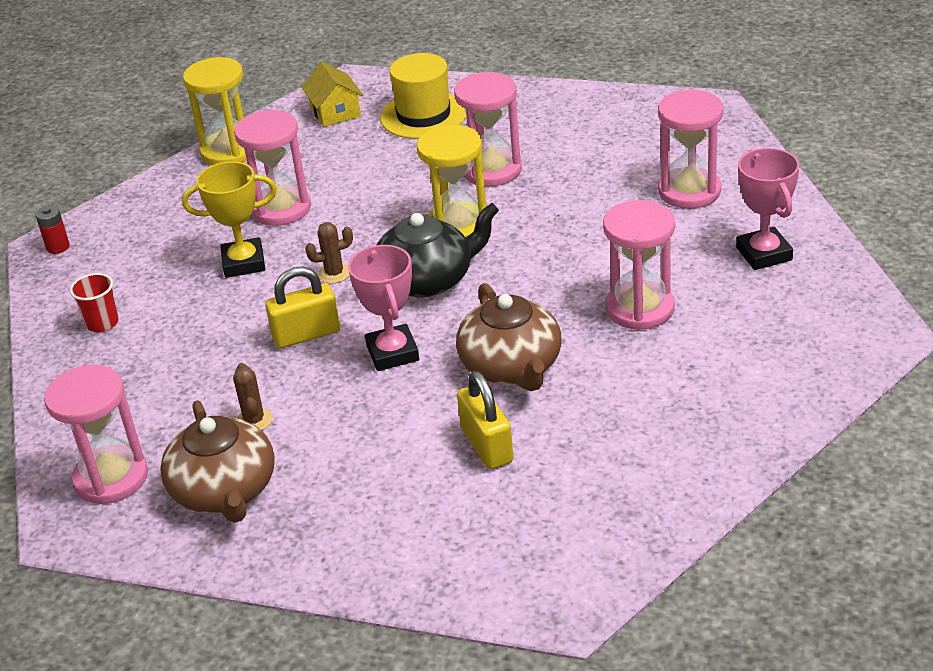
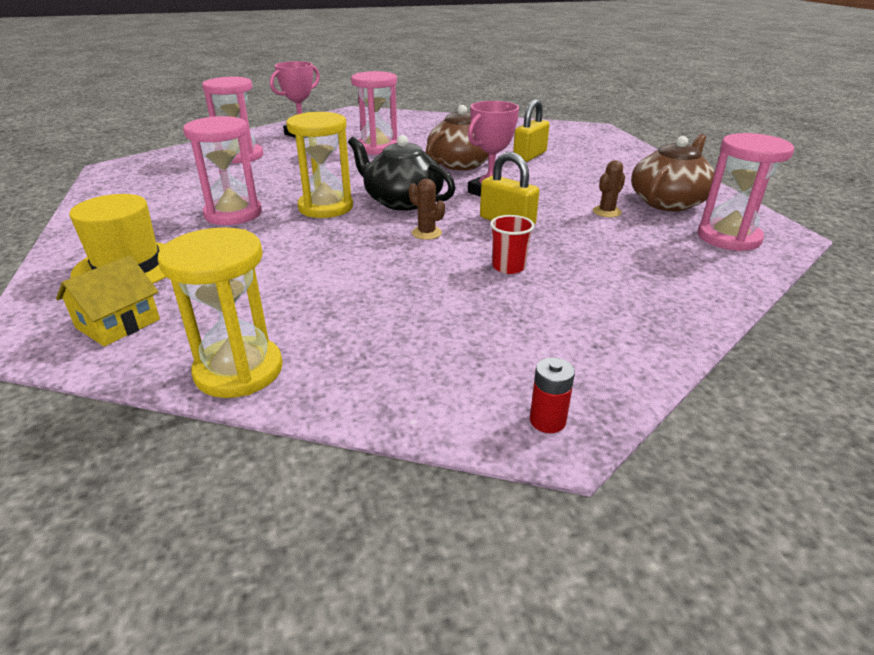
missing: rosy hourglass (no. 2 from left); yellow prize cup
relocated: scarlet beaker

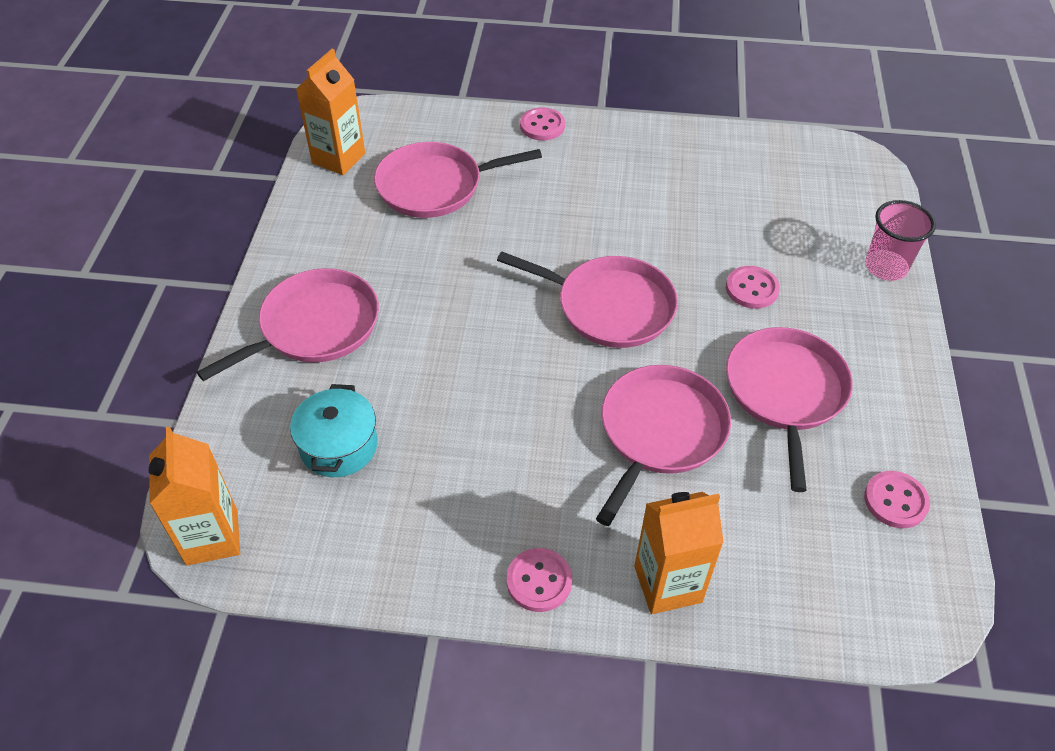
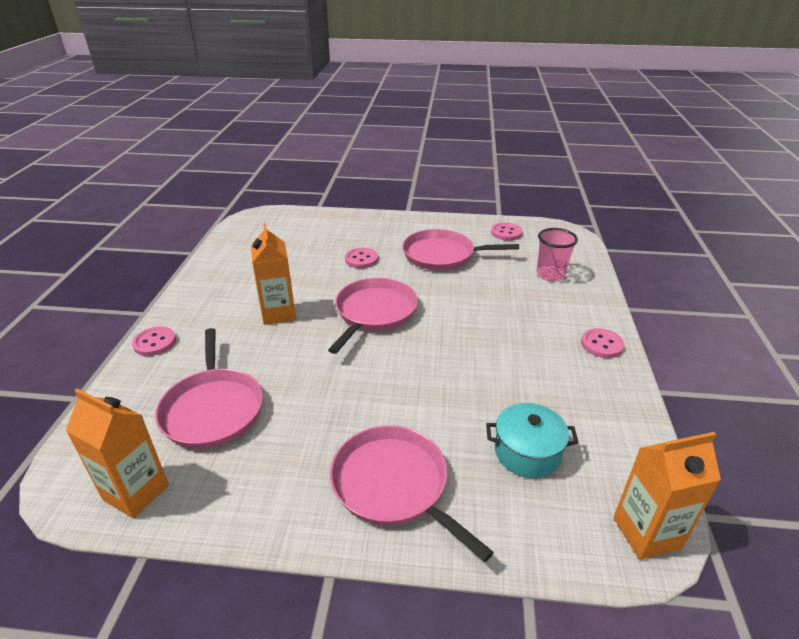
missing: rosy skillet (no. 4 from left)
relocated: rosy beaker; orange carton (no. 3 from left in the first image) to orange carton (no. 2 from left)

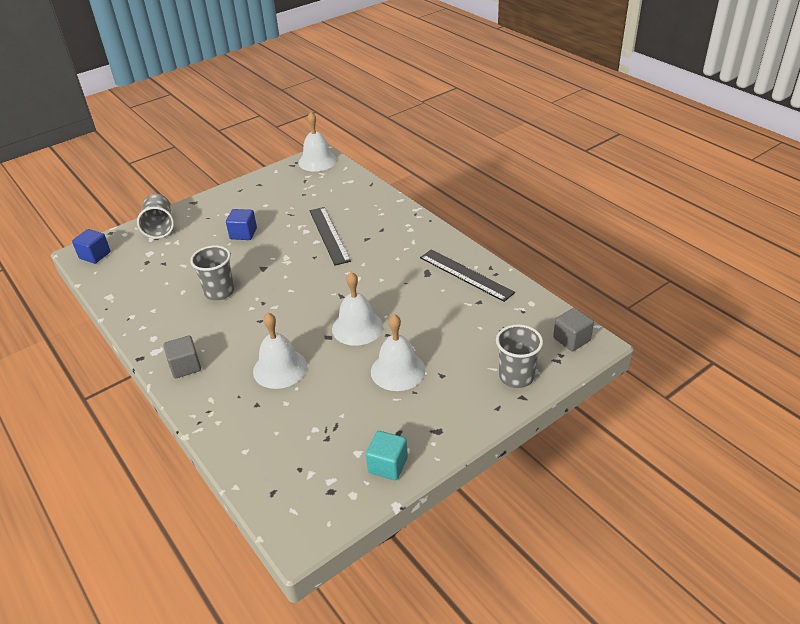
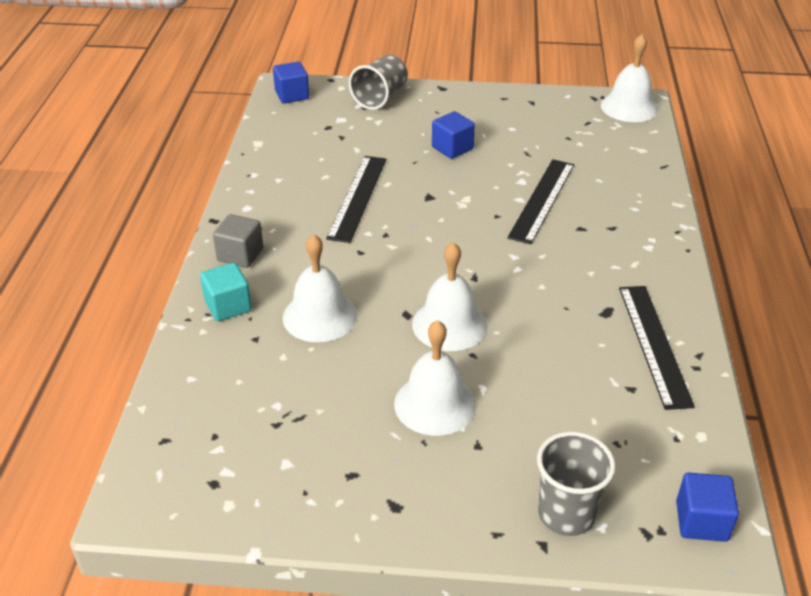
relocated: aqua solid cube
exchanged: gray beaker (no. 2 from left) to jet-black straightedge (no. 1 from left)
colour: gray solid cube (no. 2 from left) to cobalt solid cube (no. 3 from left)

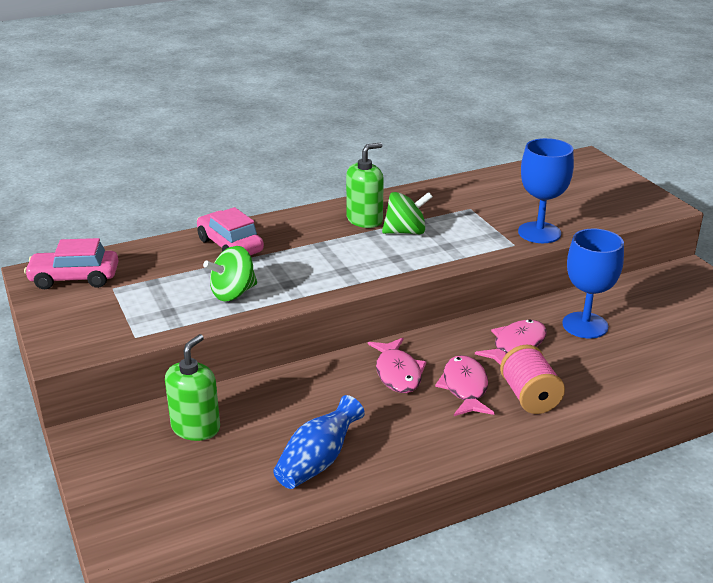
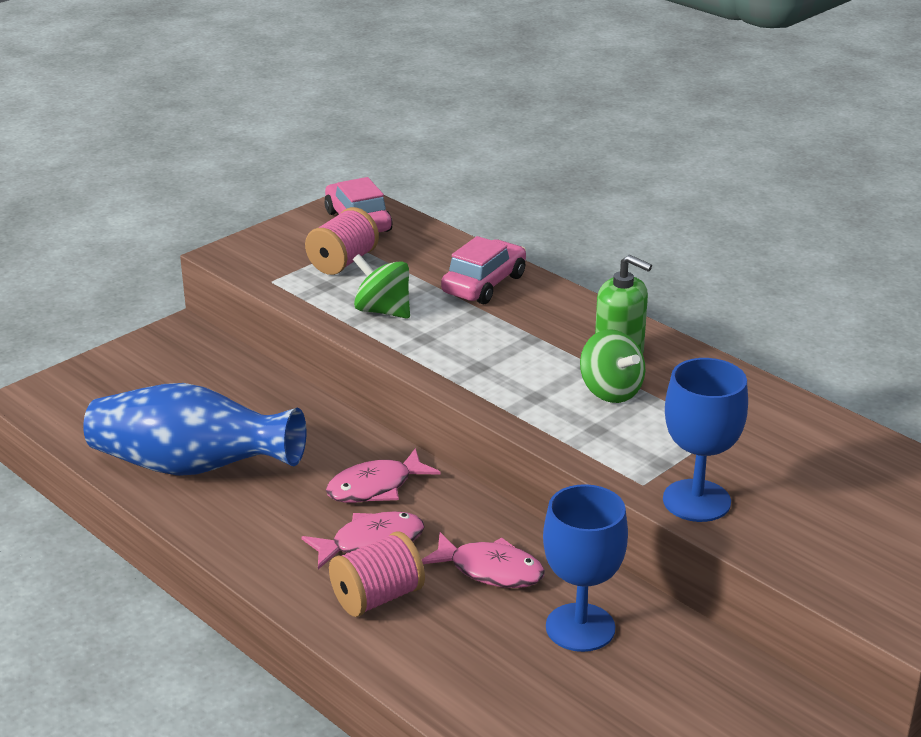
missing: leaf-green soap dispenser (no. 1 from left)
appeared: rosy spool (no. 1 from left)
size: cobalt vase x1.71

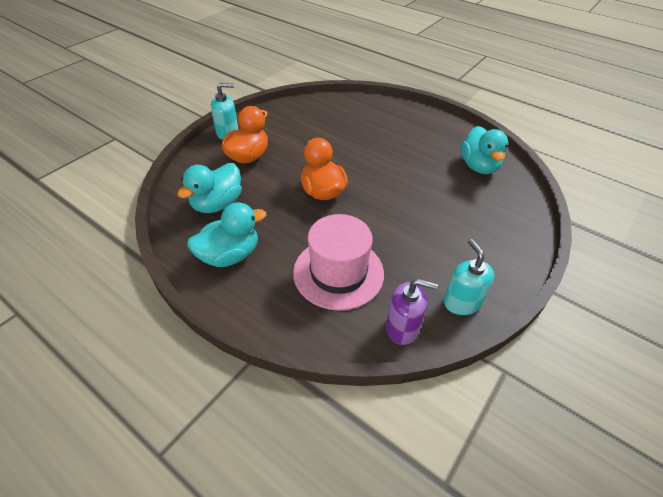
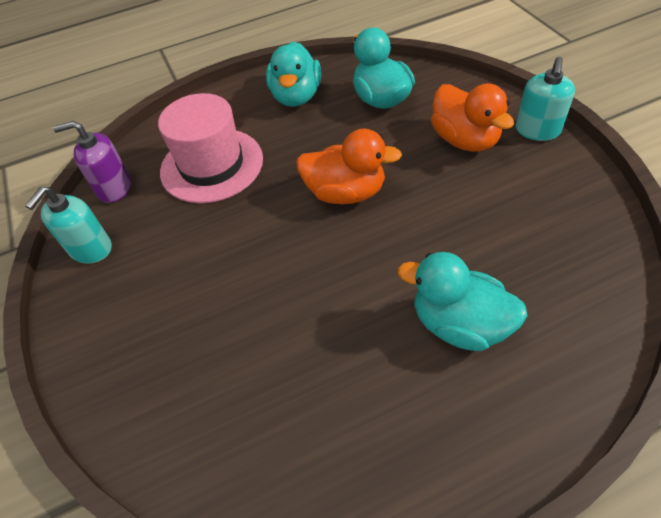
relocated: aqua duck (no. 3 from left)
spun: aqua soap dispenser (no. 2 from left in the first image) 105 degrees clockwise; purple soap dispenser 45 degrees clockwise

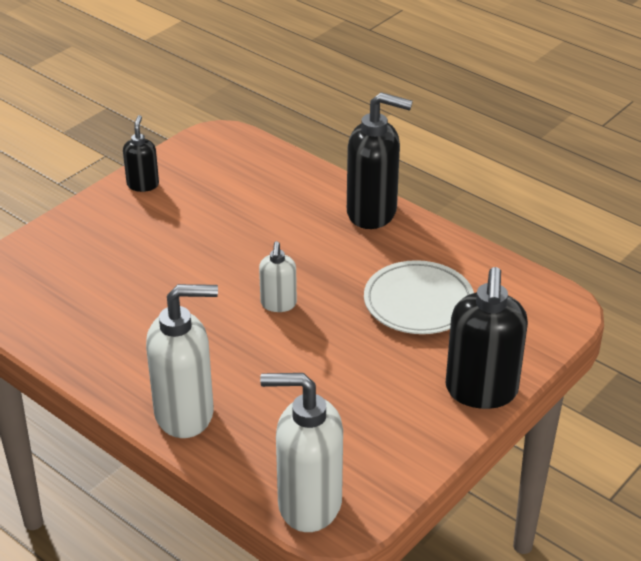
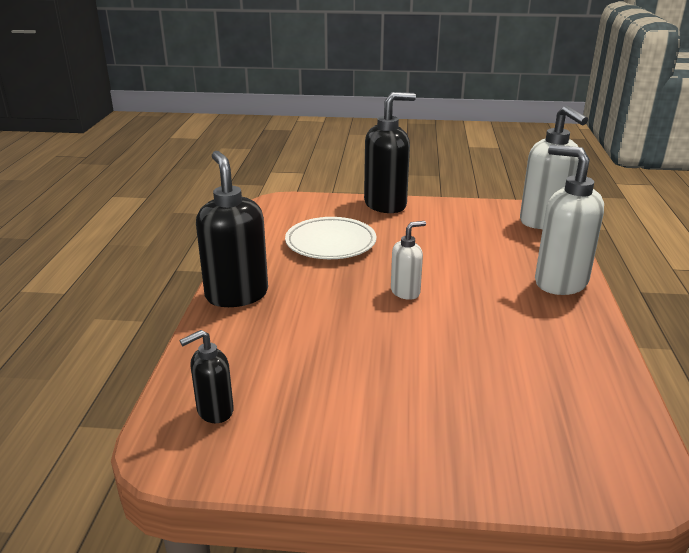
relocated: jet-black soap dispenser (no. 1 from left)

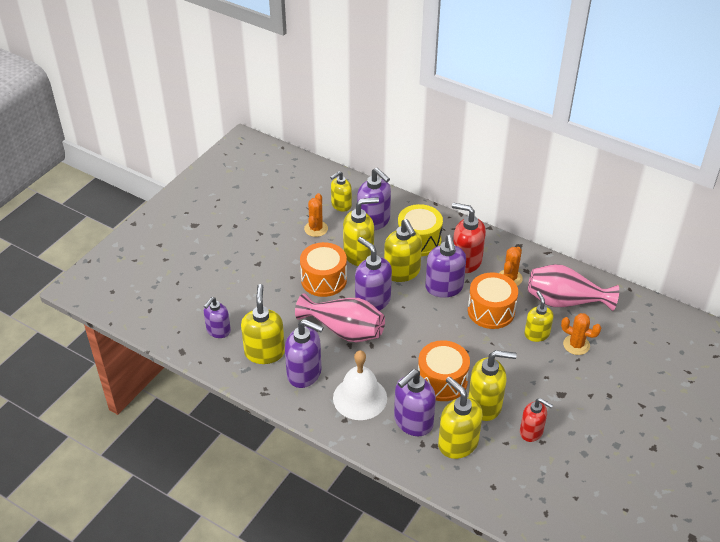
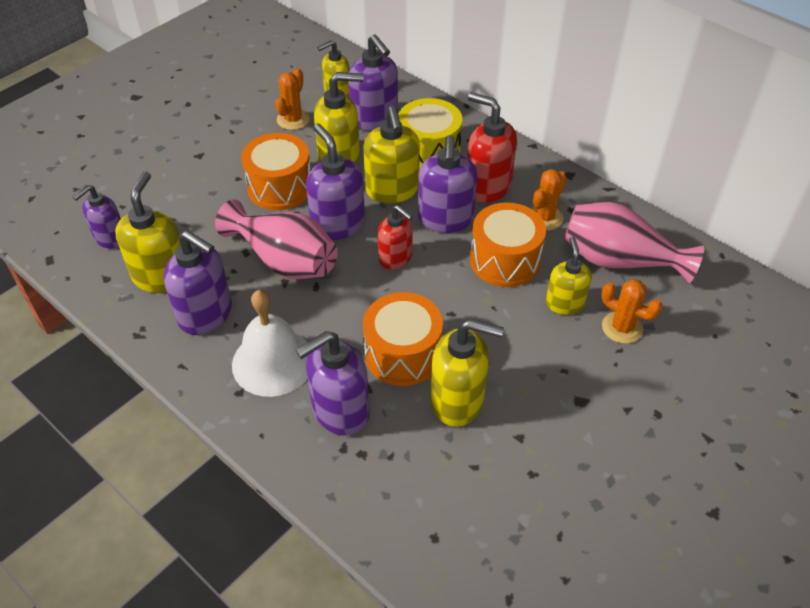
missing: yellow soap dispenser (no. 5 from left)
relocated: scarlet soap dispenser (no. 2 from left in the first image) to scarlet soap dispenser (no. 1 from left)

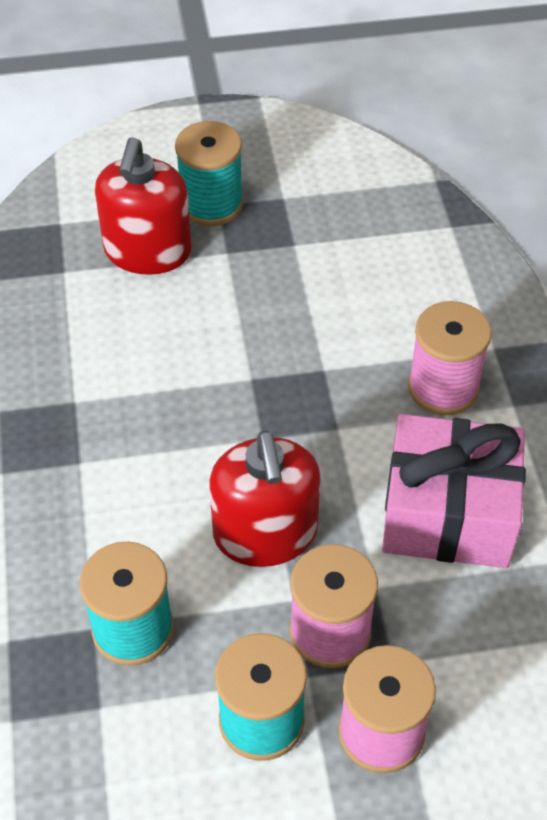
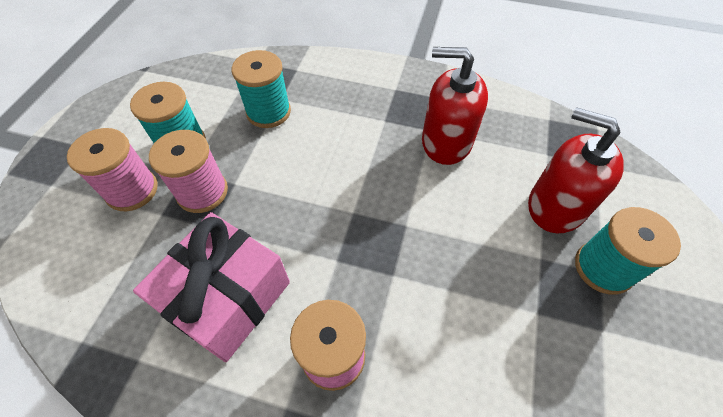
relocated: scarlet soap dispenser (no. 2 from left in the first image) to scarlet soap dispenser (no. 1 from left)

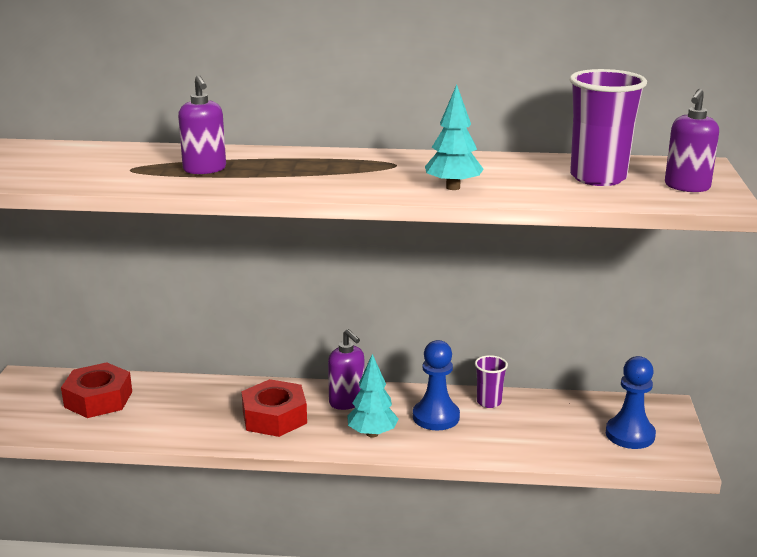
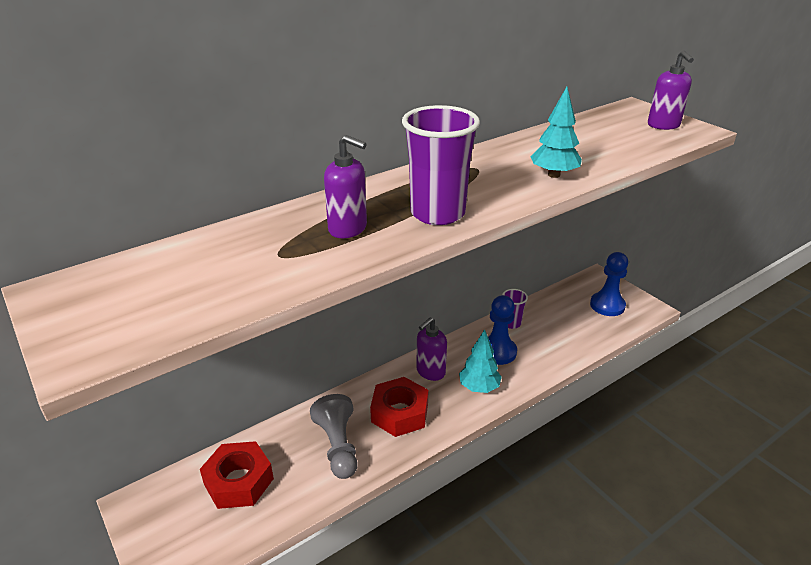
appeared: gray game pawn
relocated: purple beaker (no. 2 from left in the first image) to purple beaker (no. 1 from left)
spun: purple soap dispenser (no. 2 from left) 120 degrees clockwise

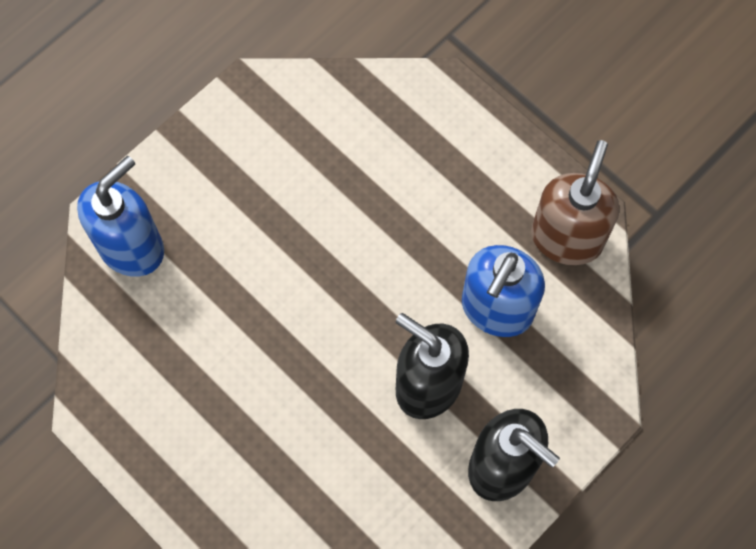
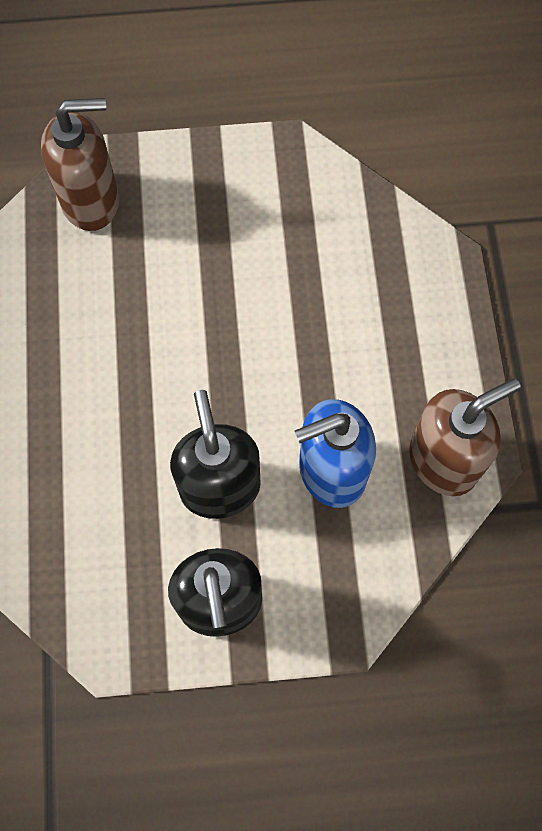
colour: cobalt soap dispenser (no. 1 from left) to brown soap dispenser (no. 1 from left)

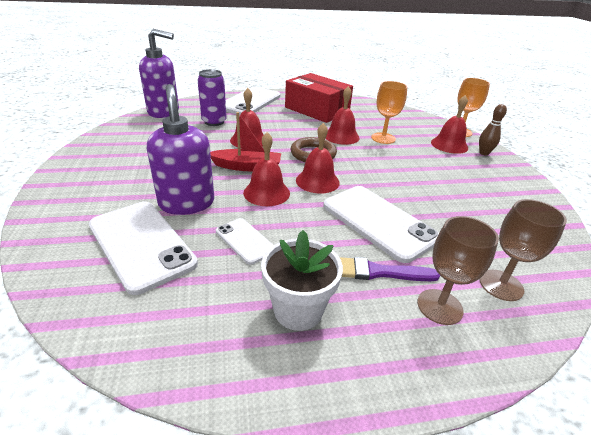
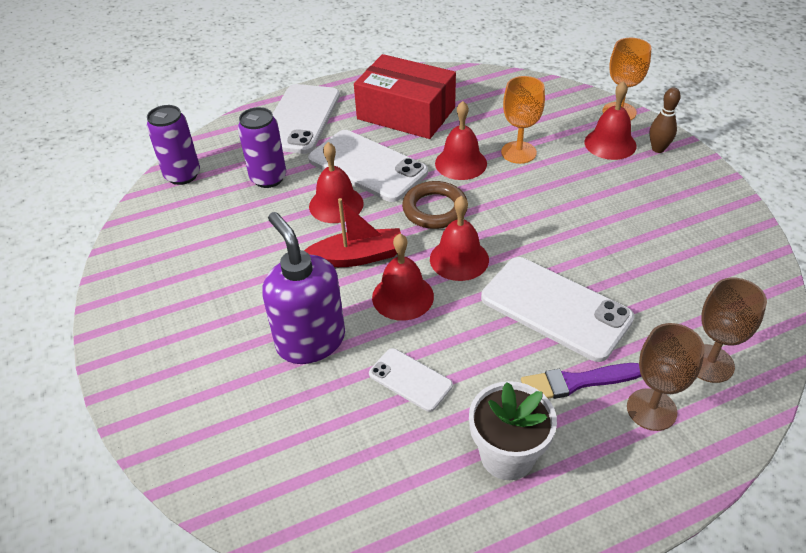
relocated: snow-white smartphone (no. 1 from left in the first image) to snow-white smartphone (no. 2 from left)
exchanged: purple soap dispenser (no. 1 from left) to purple soda can (no. 1 from left)

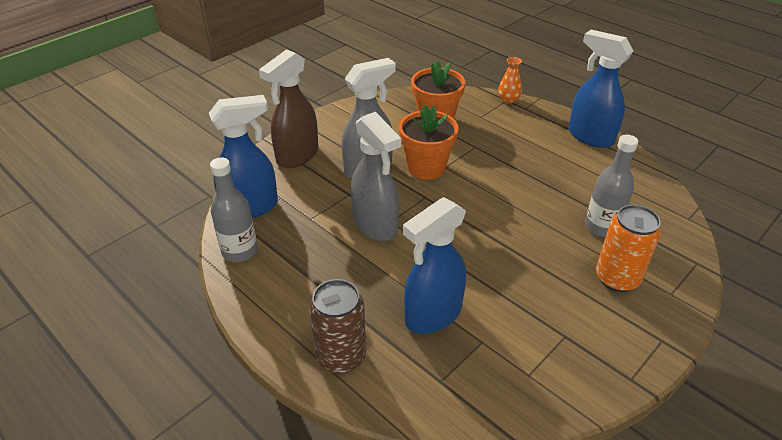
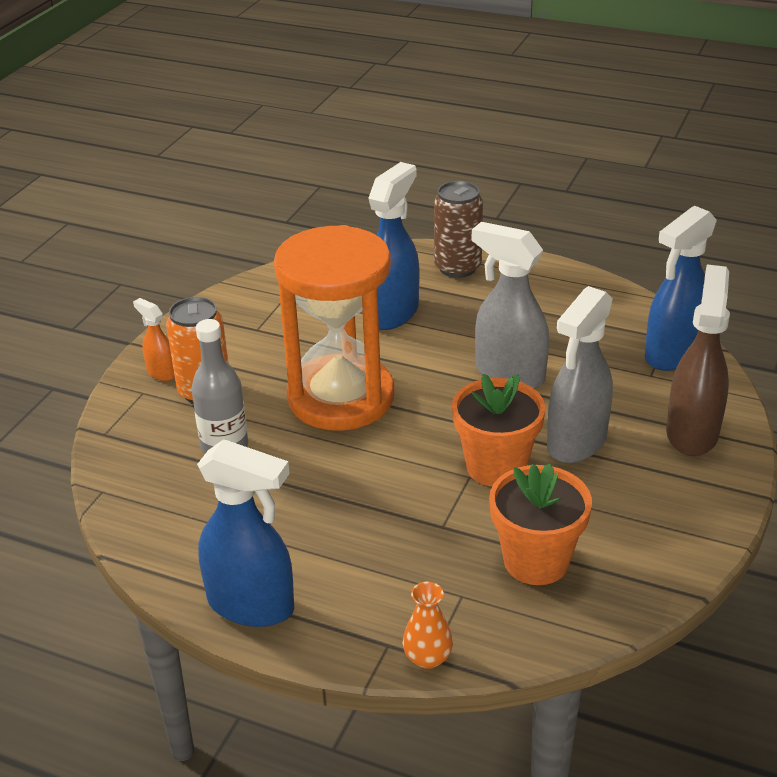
missing: gray flask (no. 1 from left)
appeared: orange hourglass; orange sprayer

